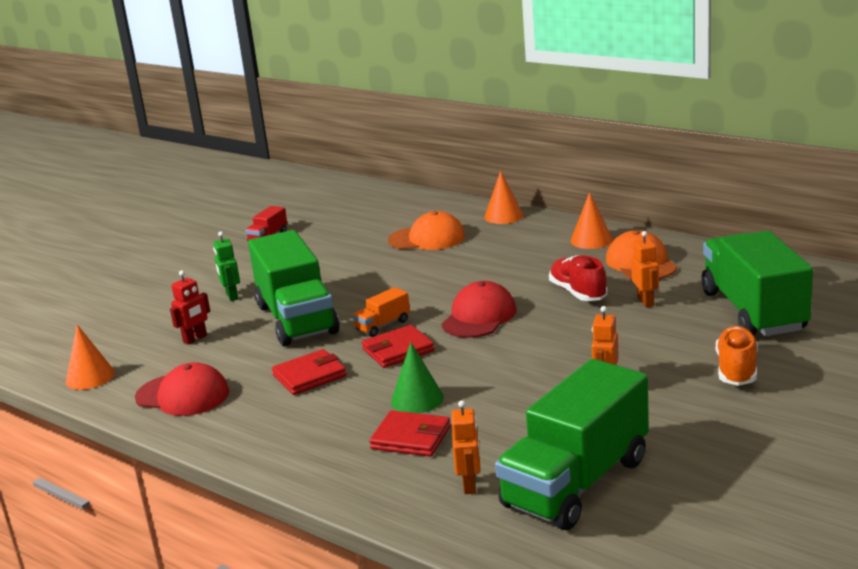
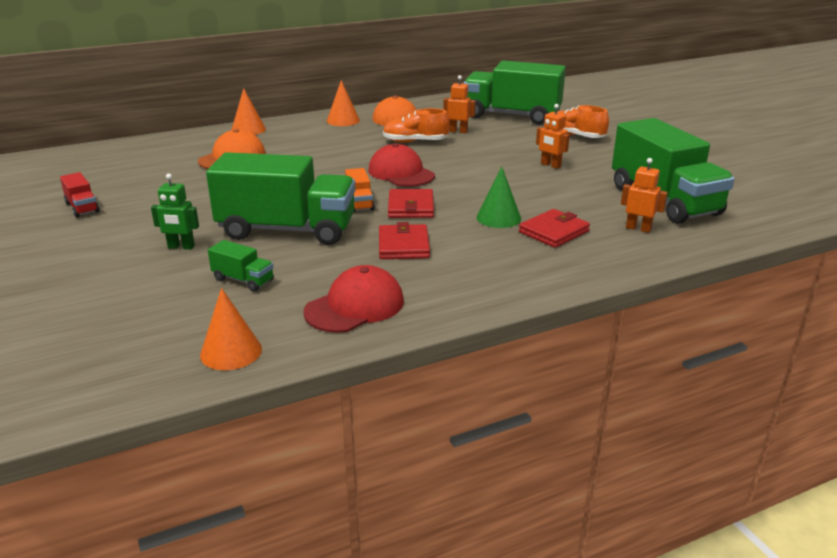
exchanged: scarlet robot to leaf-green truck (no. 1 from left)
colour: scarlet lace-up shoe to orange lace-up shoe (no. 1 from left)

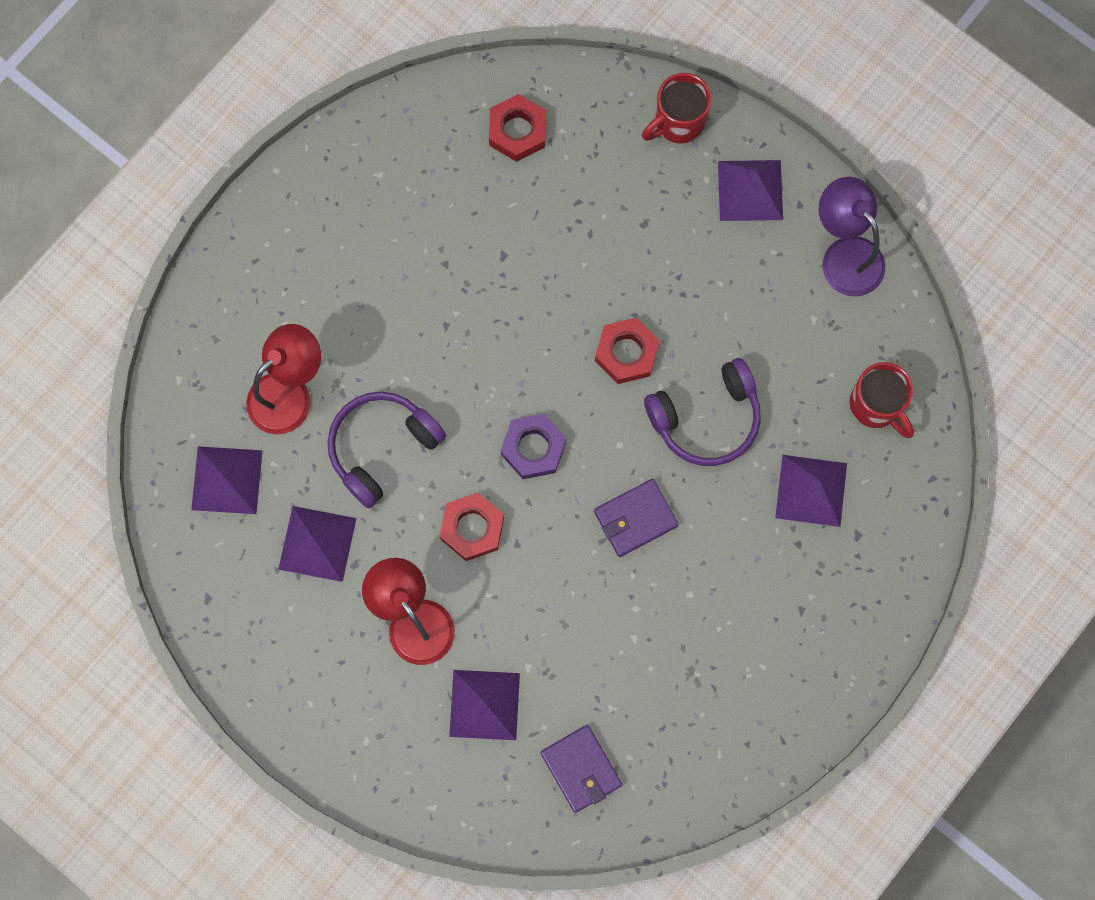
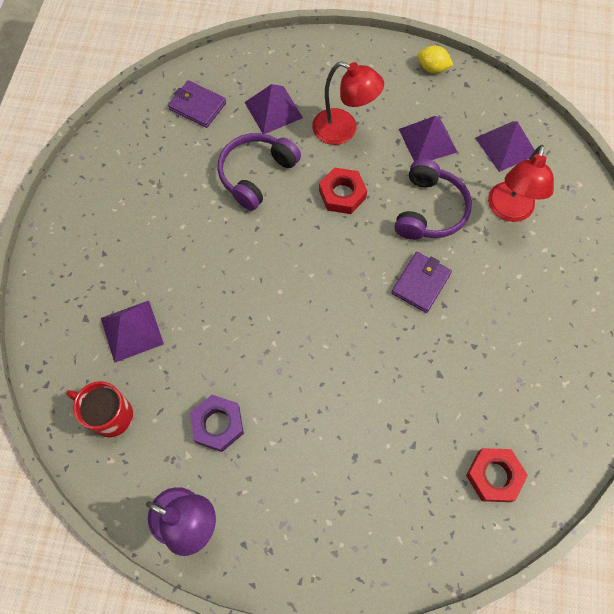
missing: scarlet mug (no. 1 from left); purple pyramid shape (no. 4 from left); scarlet nut (no. 3 from left)
appeared: yellow lemon
relocated: purple headset (no. 2 from left in the first image) to purple headset (no. 1 from left); purple nut; purple card wallet (no. 2 from left)

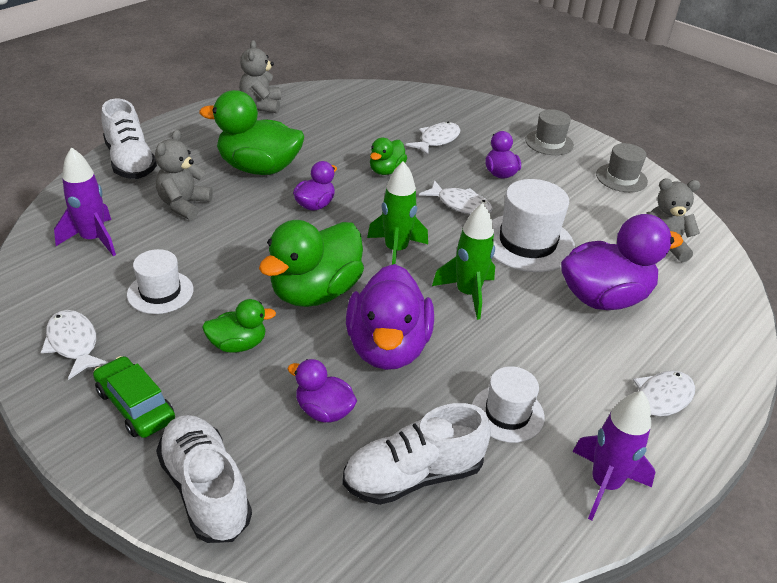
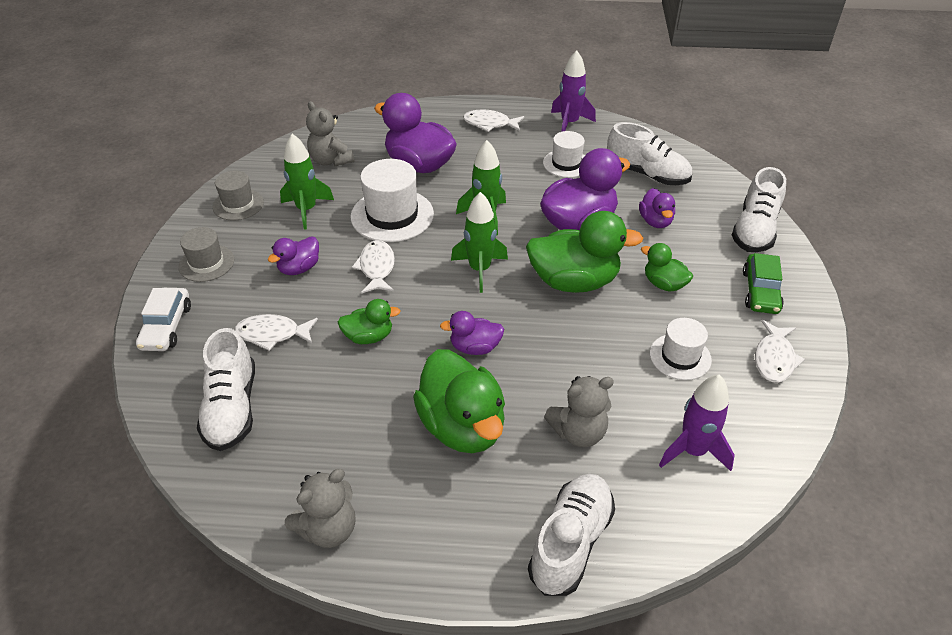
appeared: leaf-green spaceship (no. 1 from left); snow-white automobile; snow-white lace-up shoe (no. 1 from left)

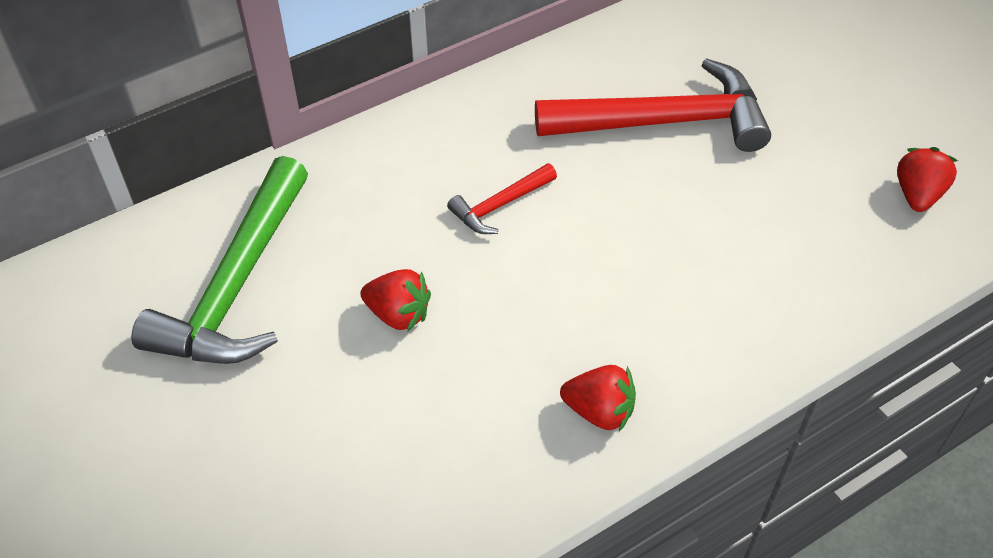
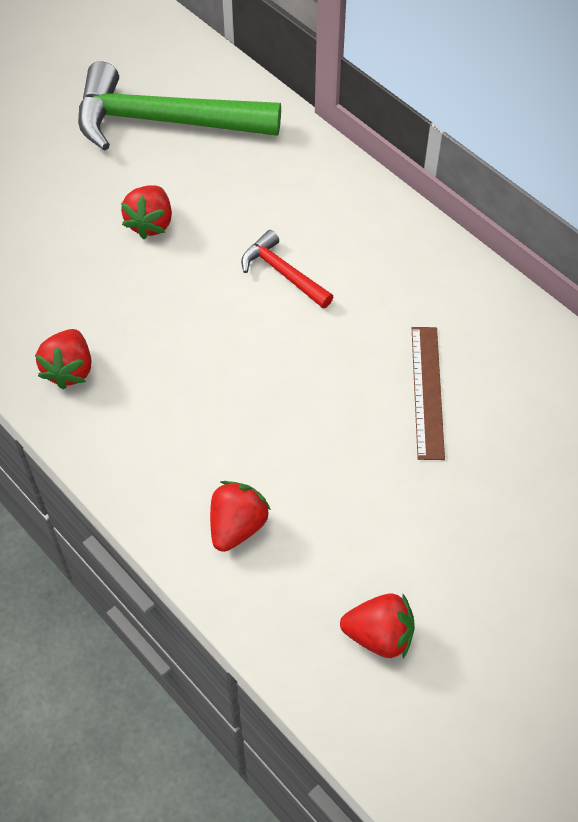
appeared: scarlet strawberry (no. 3 from left)
exchanged: scarlet claw hammer (no. 2 from left) to brown straightedge

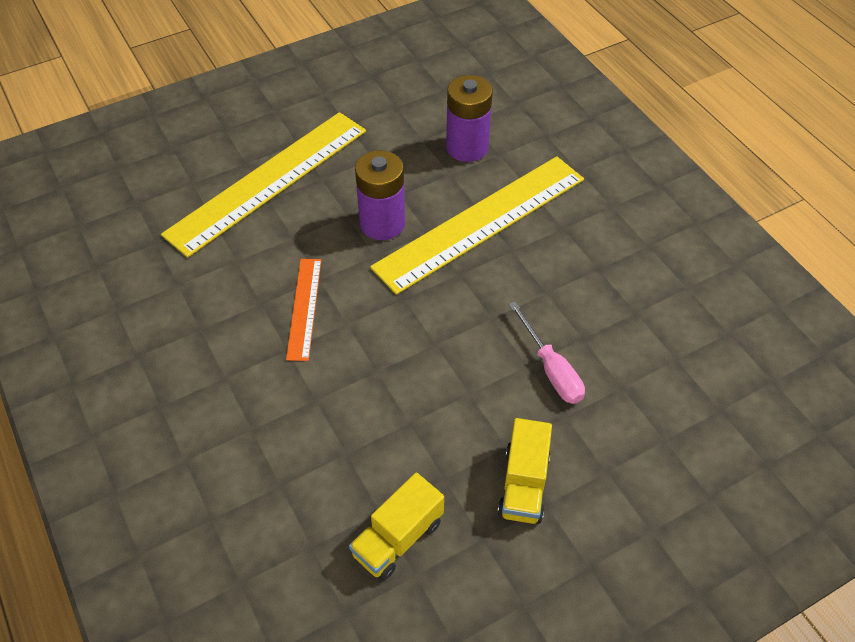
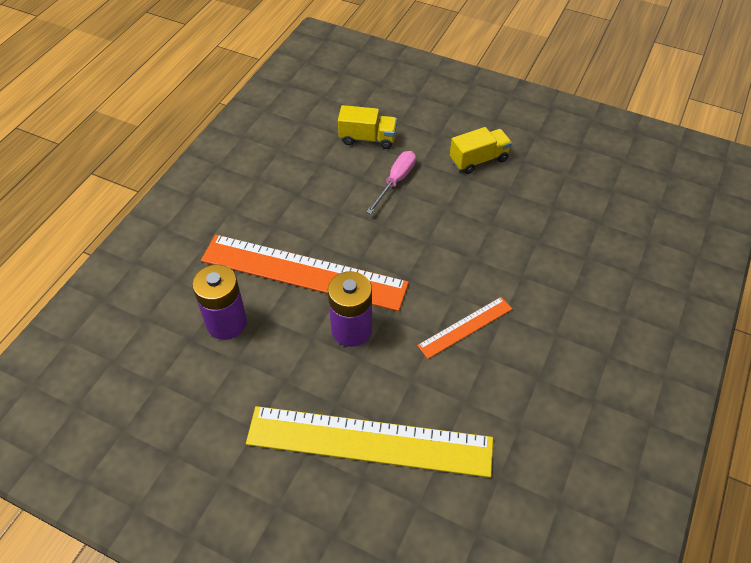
relocated: yellow truck (no. 1 from left)
colour: yellow straightedge (no. 2 from left) to orange straightedge (no. 1 from left)

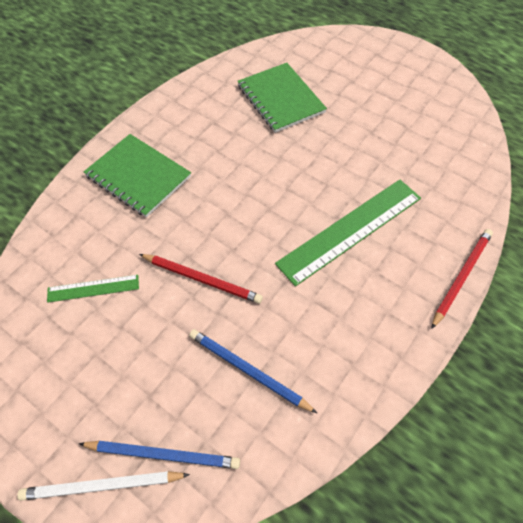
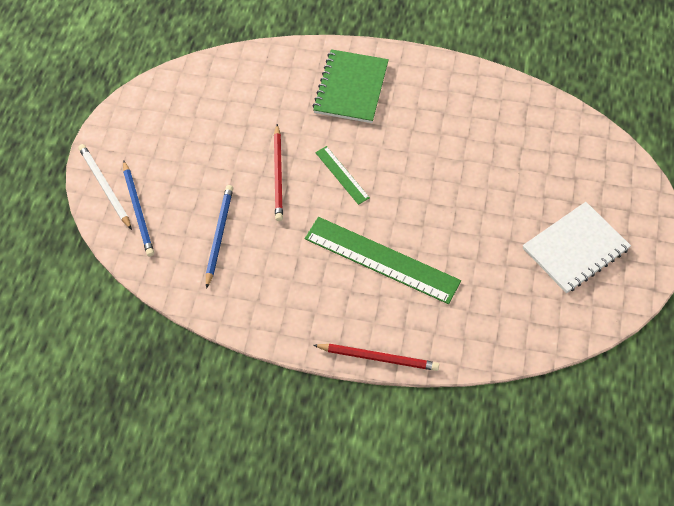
missing: leaf-green notebook (no. 2 from left)
appeared: snow-white notebook
relocated: leaf-green straightedge (no. 1 from left)

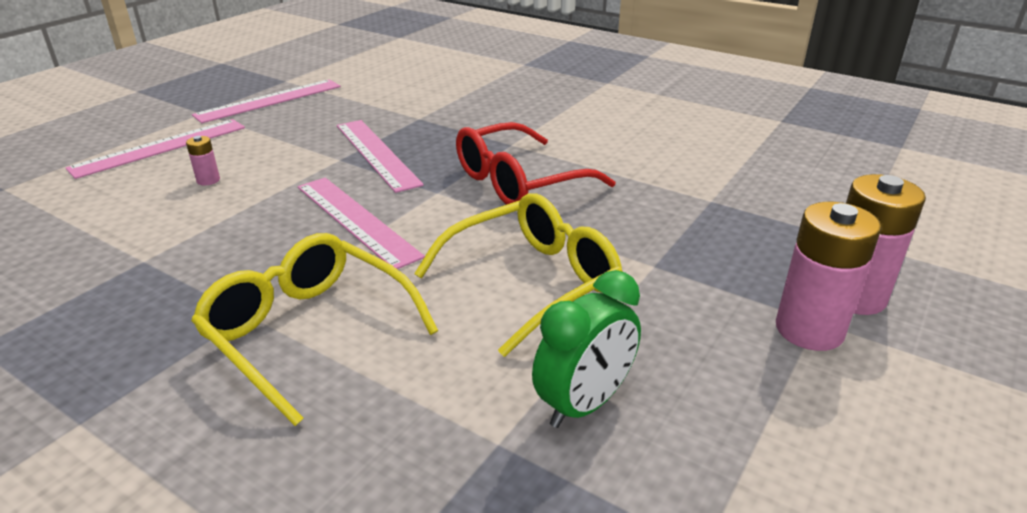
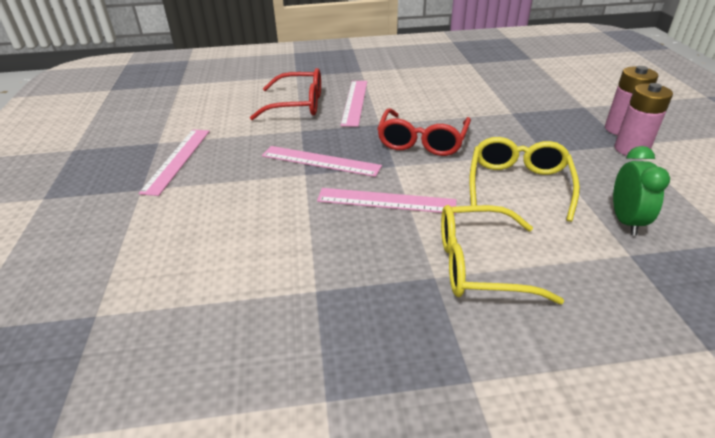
missing: rosy battery (no. 1 from left)
appeared: scarlet glasses (no. 1 from left)
relocated: rosy straightedge (no. 1 from left in the first image) to rosy straightedge (no. 3 from left)

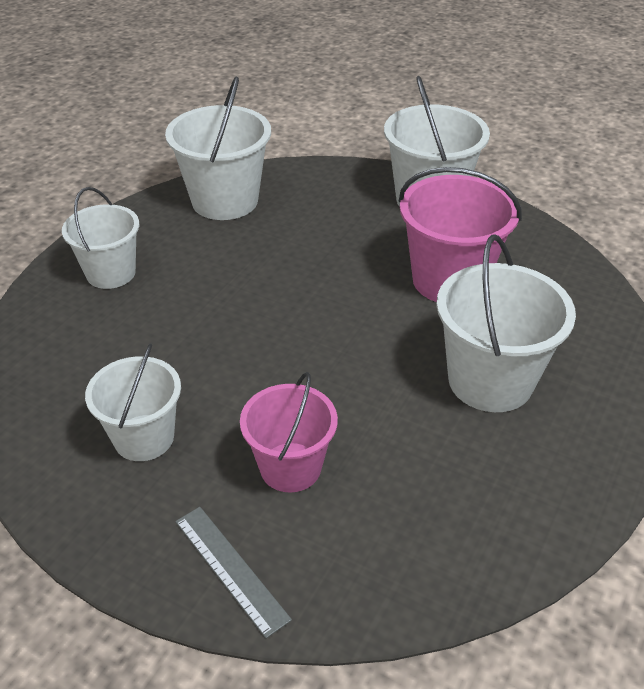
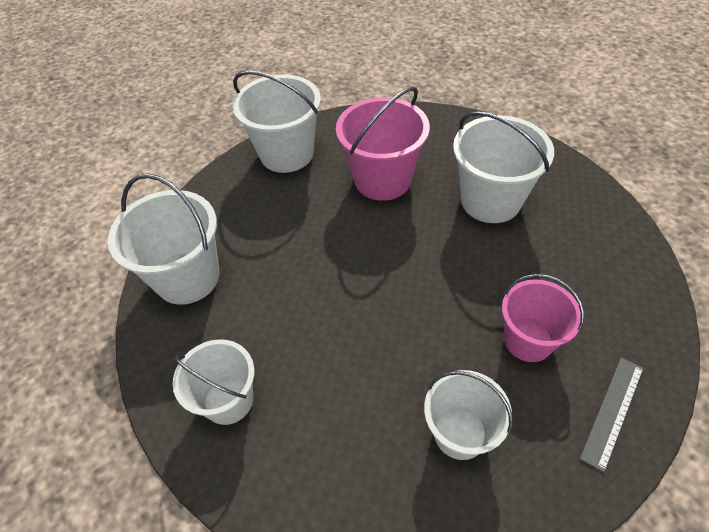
spun: gray straightedge 45 degrees counterclockwise

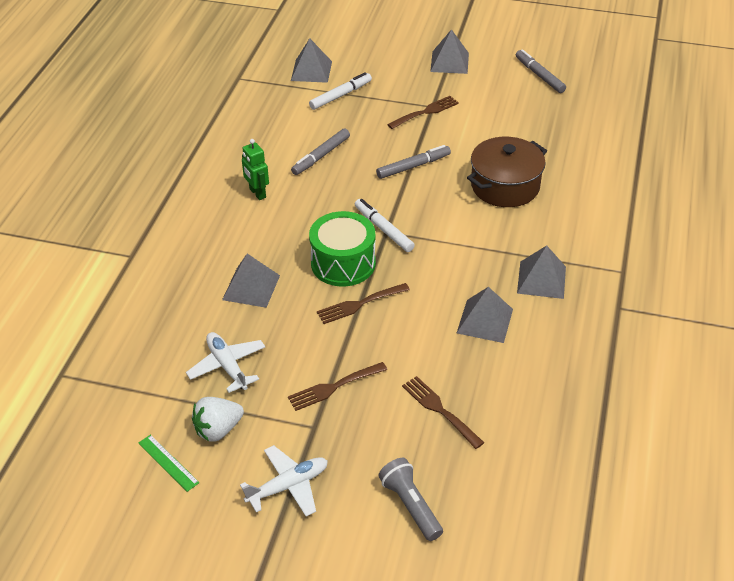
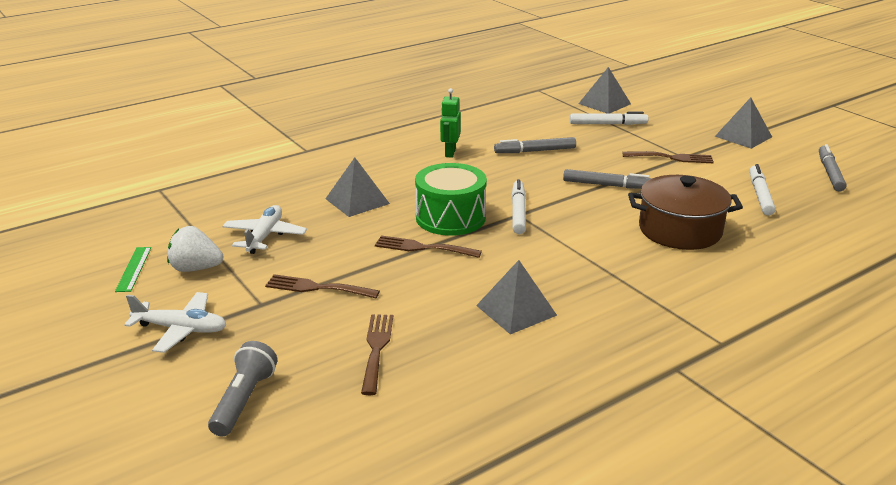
missing: gray pyramid shape (no. 5 from left)
appeared: snow-white marker pen (no. 3 from left)

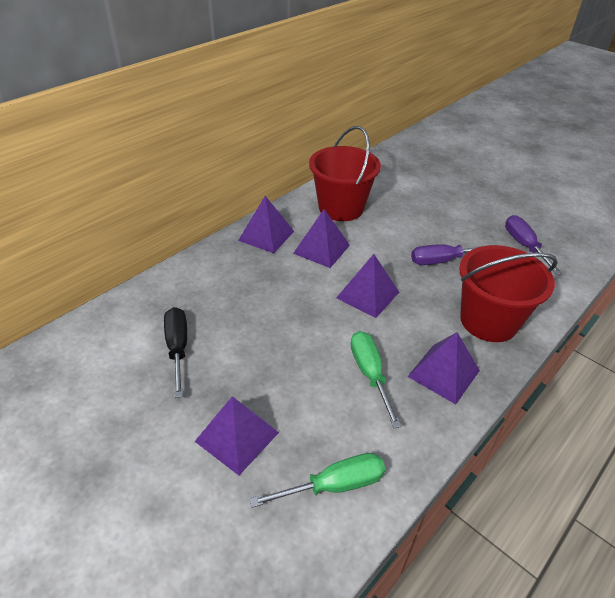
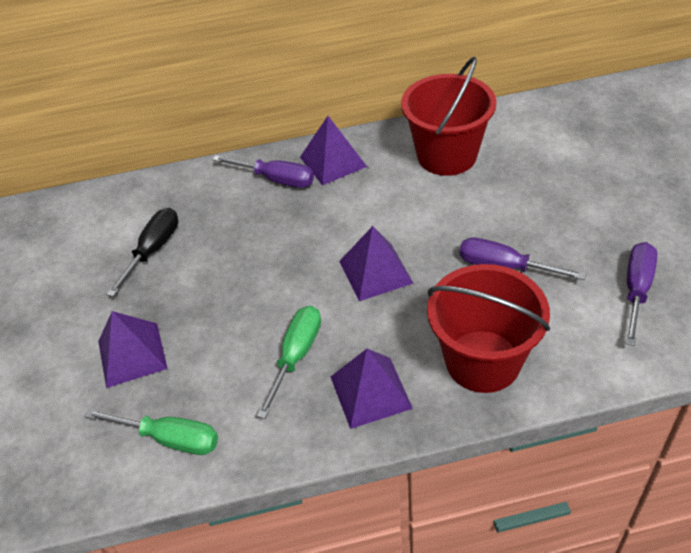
missing: purple pyramid shape (no. 3 from left)
appeared: purple flat screwdriver (no. 1 from left)

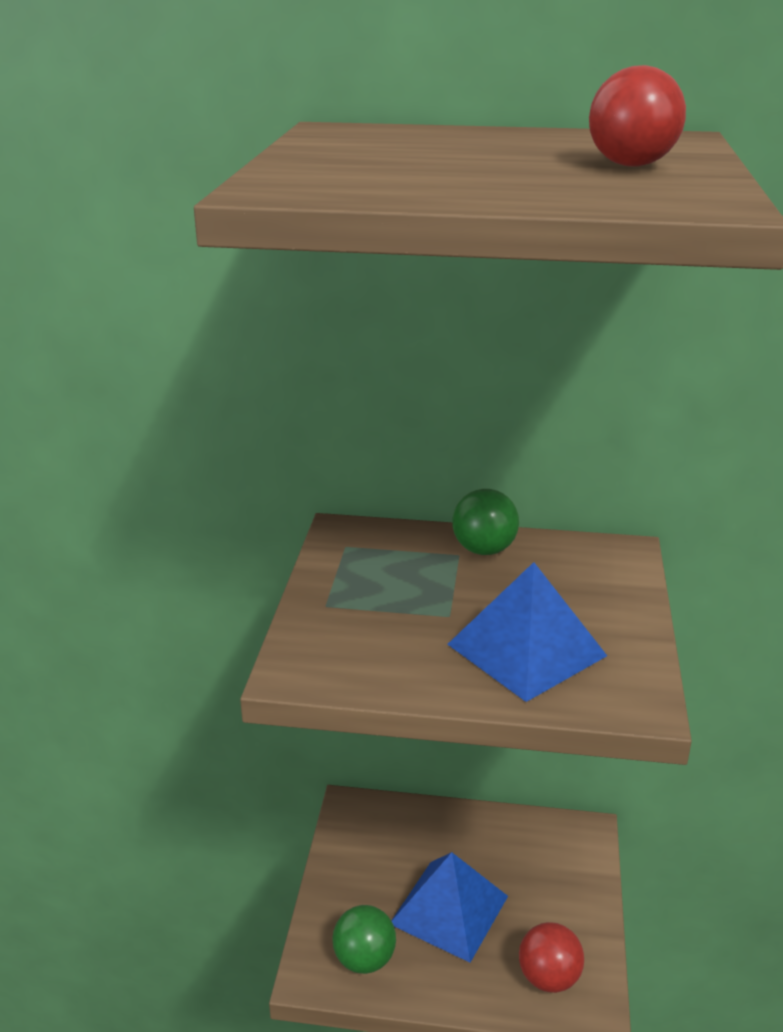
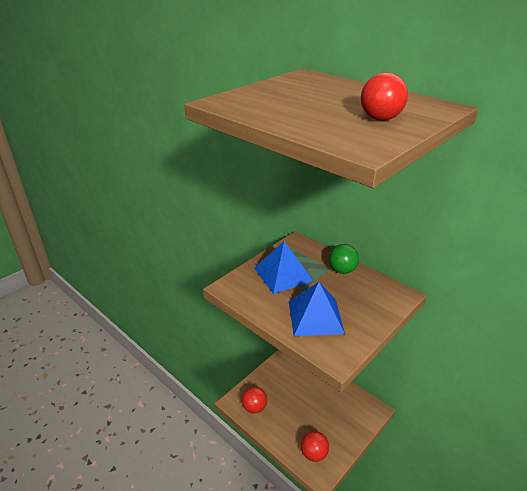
relocated: cobalt pyramid shape (no. 1 from left)
colour: leaf-green ball (no. 1 from left) to scarlet ball (no. 1 from left)

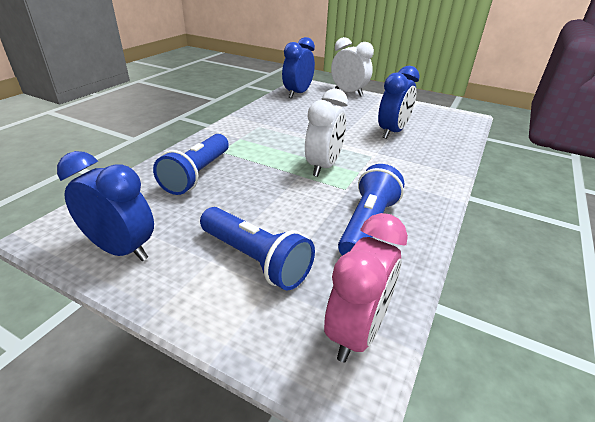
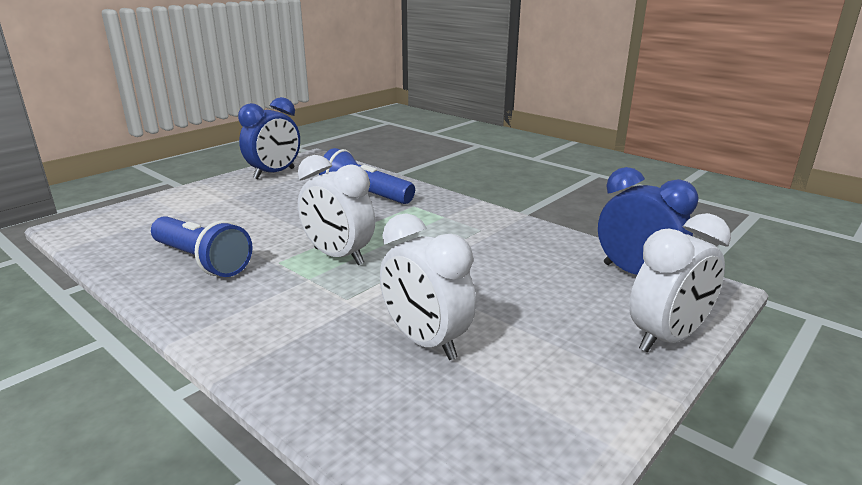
missing: cobalt flashlight (no. 2 from left); rosy bedside clock
colour: cobalt bedside clock (no. 3 from left) to snow-white bedside clock (no. 2 from left)

